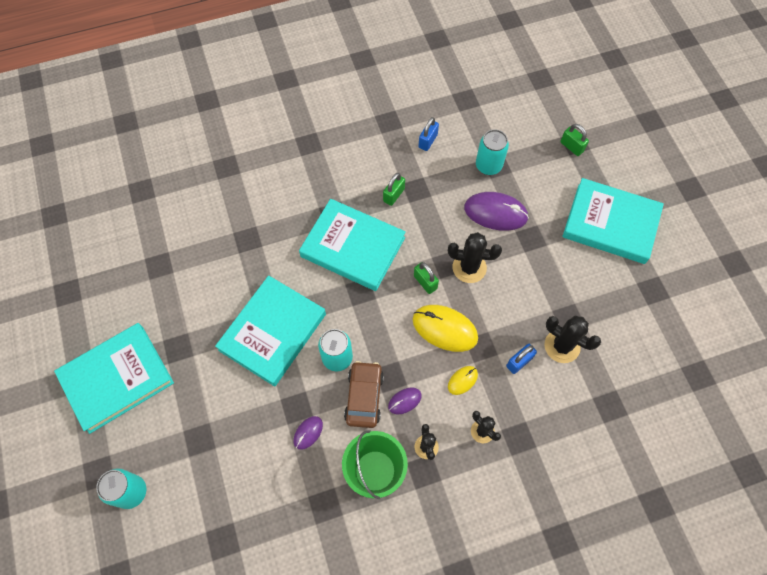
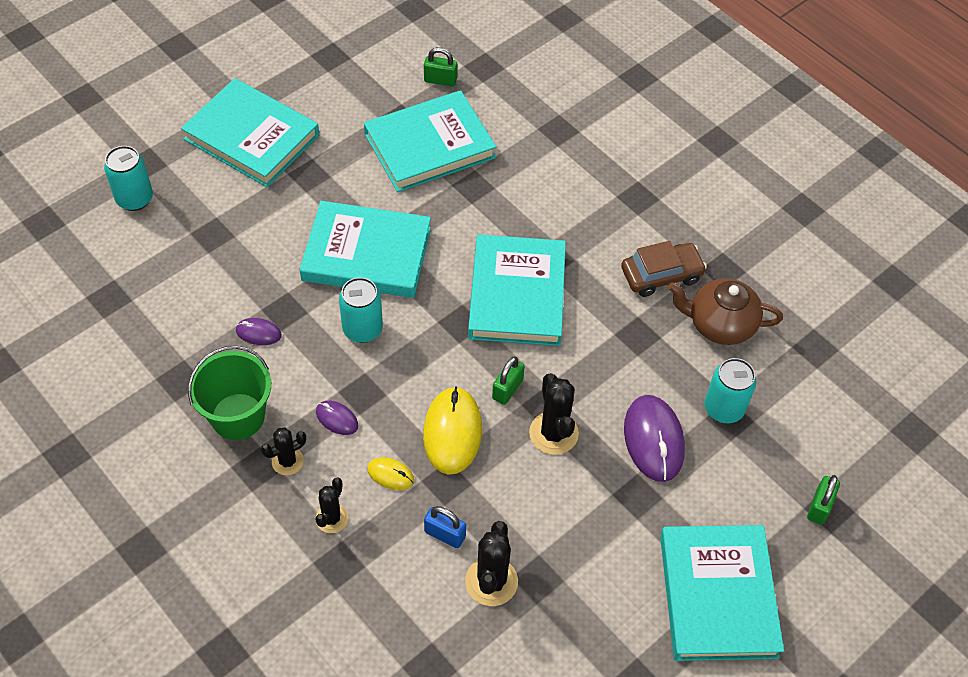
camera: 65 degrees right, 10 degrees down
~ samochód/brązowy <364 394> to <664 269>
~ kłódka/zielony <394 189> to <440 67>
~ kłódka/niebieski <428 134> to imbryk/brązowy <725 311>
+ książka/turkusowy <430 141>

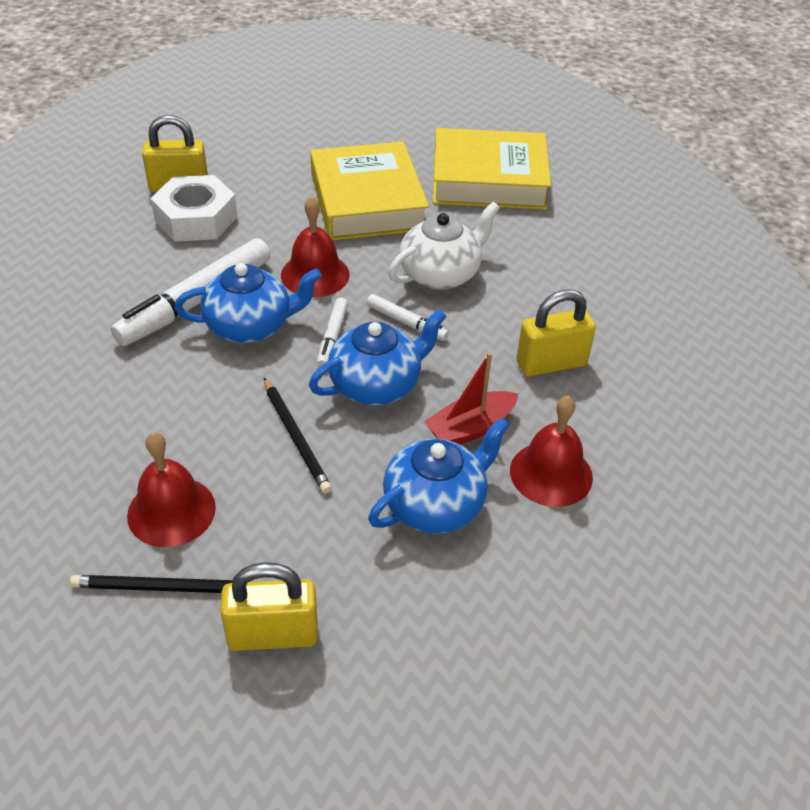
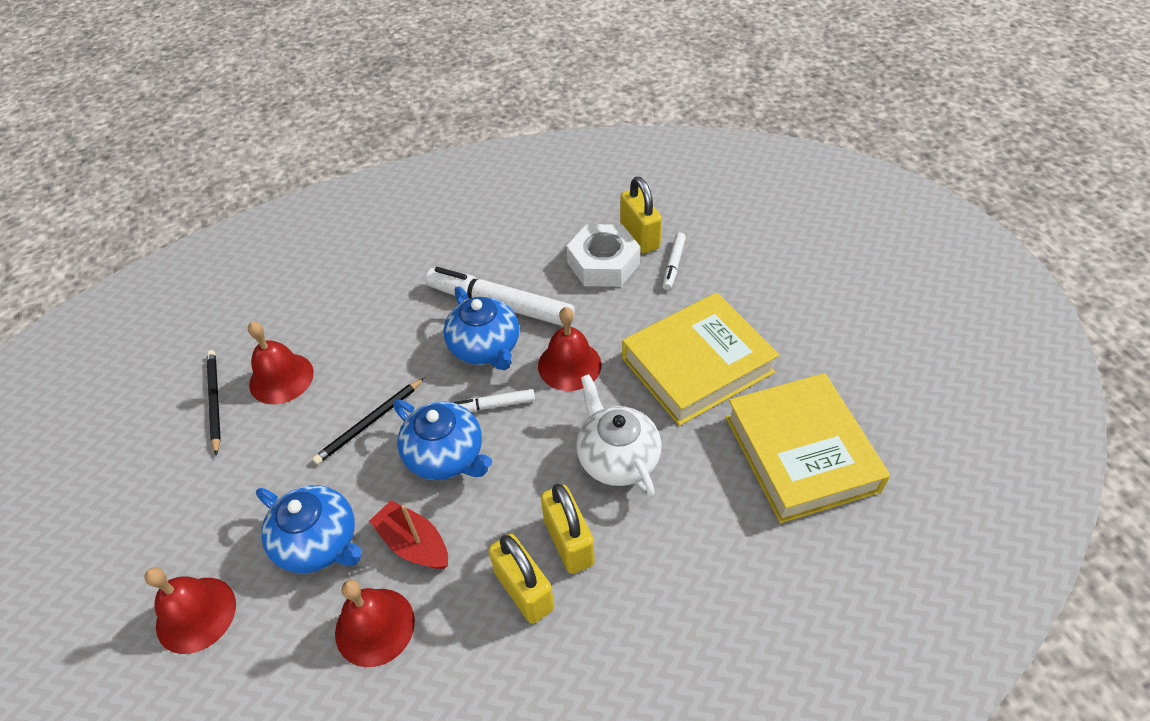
camera: 75 degrees right, 5 degrees up
~ kłódka/żółty <269 606> to <568 529>
~ flamaster/biały <408 317> to <674 261>
~ imbryk/biały <444 246> = <618 436> 150 degrees counterclockwise
+ dzwonek/czerwony <190 610>

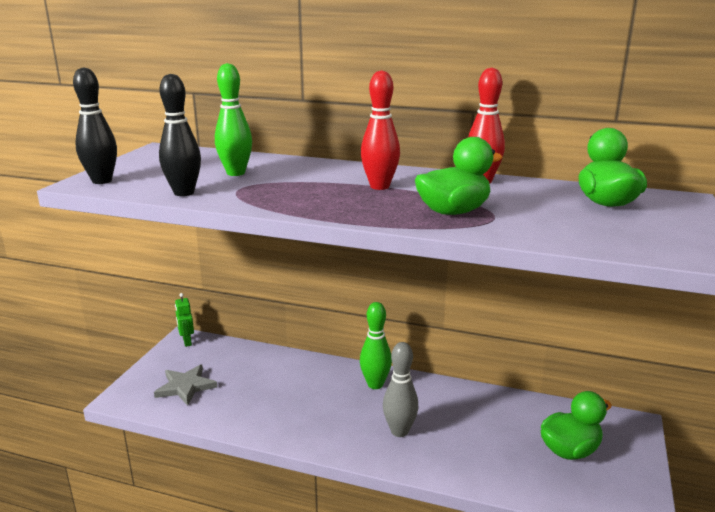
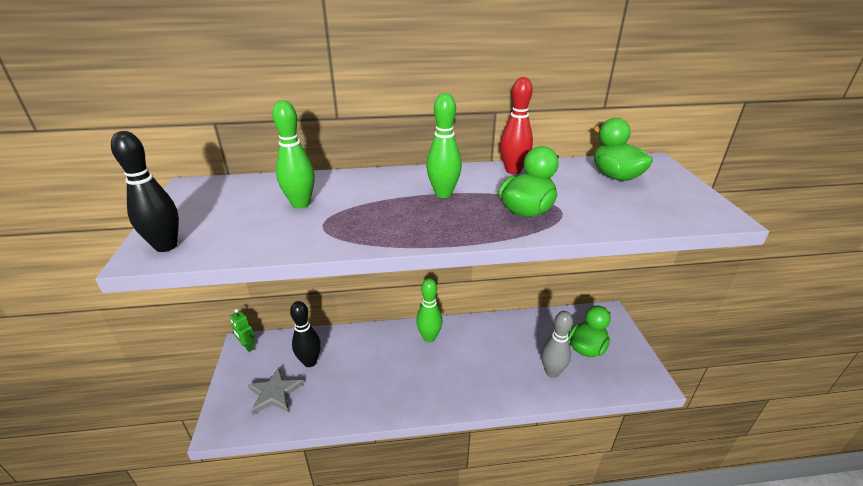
camera: 25 degrees left, 10 degrees up
~ kręgiel/czarny <180 135> to <305 334>
~ kręgiel/czerwony <380 130> to kręgiel/zielony <444 145>
~ kręgiel/szary <400 389> to <557 344>

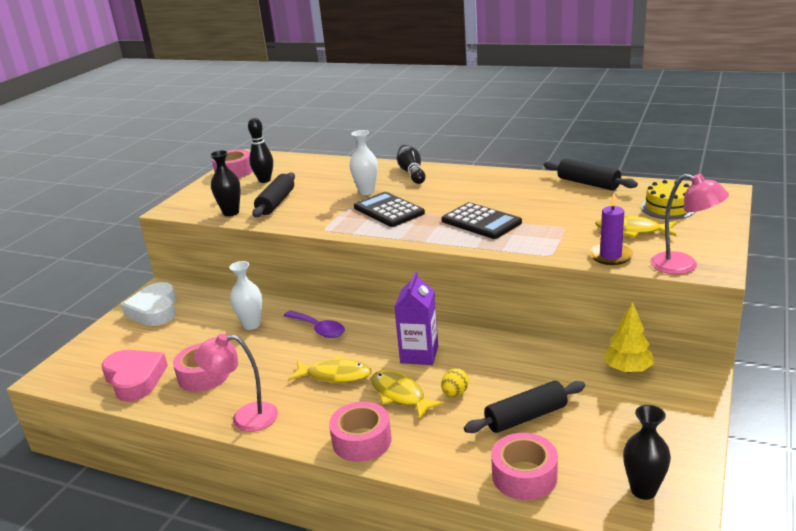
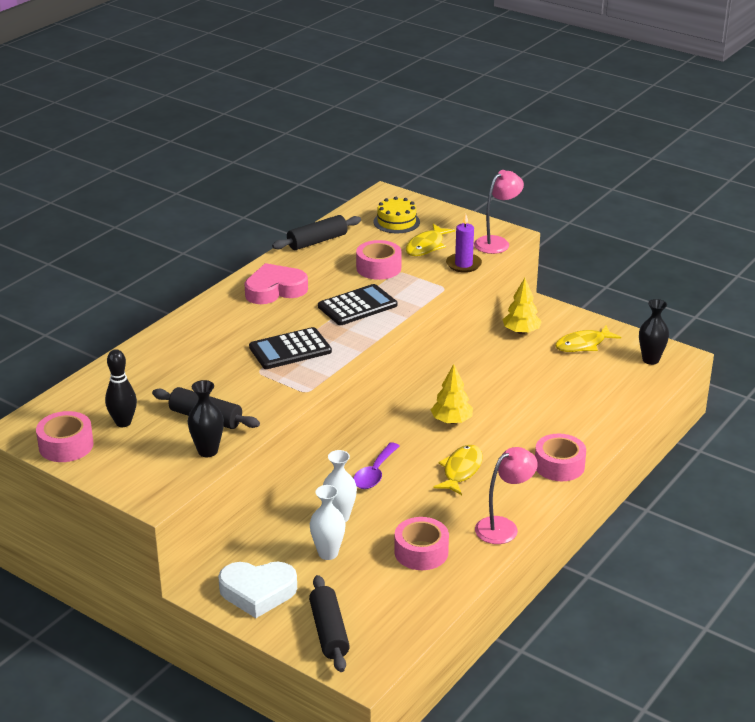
camera: 80 degrees left, 5 degrees up
~ serce/różowy <134 375> to <276 283>
~ lampka/różowy <236 383> = <506 495> 135 degrees counterclockwise
~ łyżka/fioletowy <314 324> = <376 465> 150 degrees clockwise
~ wazon/biały <364 162> to <328 522>
~ ryba/żółty <407 395> to <588 338>
~ karton mleka/fioletowy <416 318> to drzewko/żółty <452 394>
- kręgiel/czarny <411 164>
- jajko/żółty <455 382>
~ wałek do ciasta/czarny <524 407> to <329 623>
~ taśma klejąca/różowy <524 466> to <379 260>

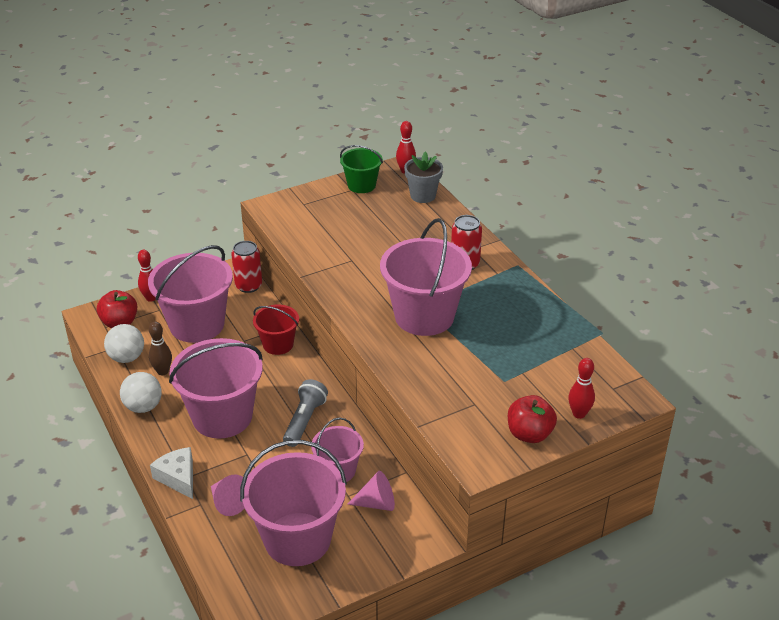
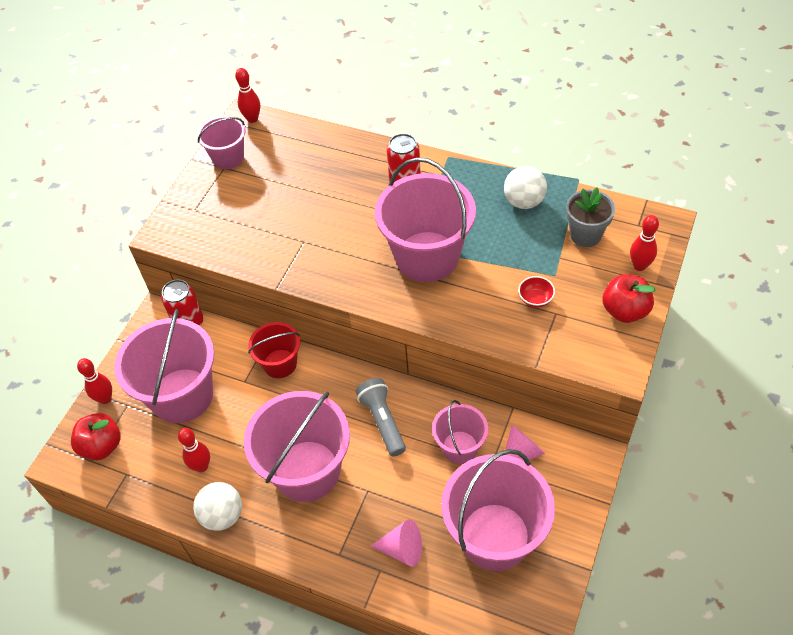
camera: 35 degrees left, 15 degrees up
~ piłka/biały <124 343> to <525 187>
~ kręgiel/brązowy <160 348> to kręgiel/czerwony <194 450>
- ser/biały <171 473>
~ wiadro/zielony <361 169> to wiadro/różowy <221 142>
~ doniczka/szary <423 177> to <590 217>
+ miska/czerwony <536 292>

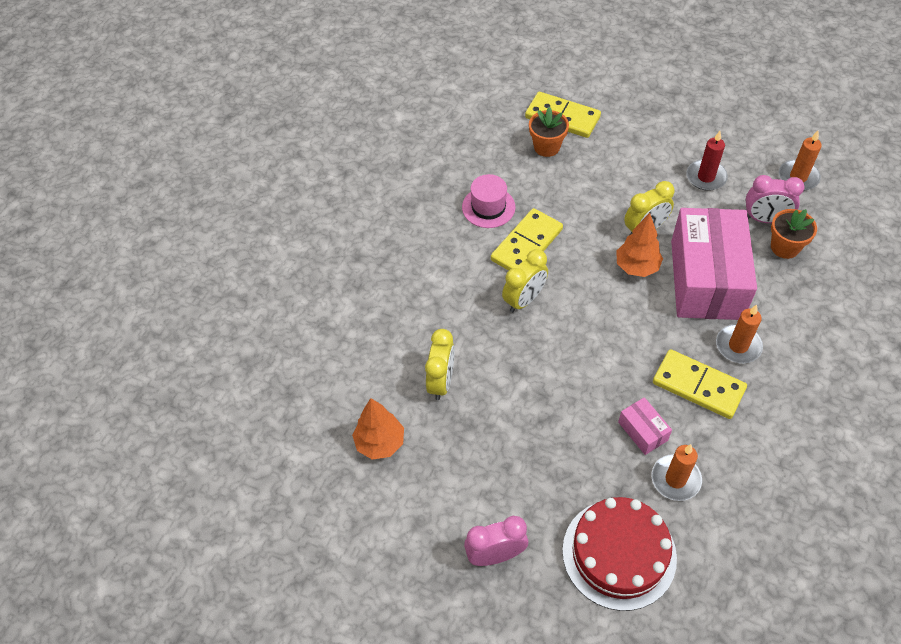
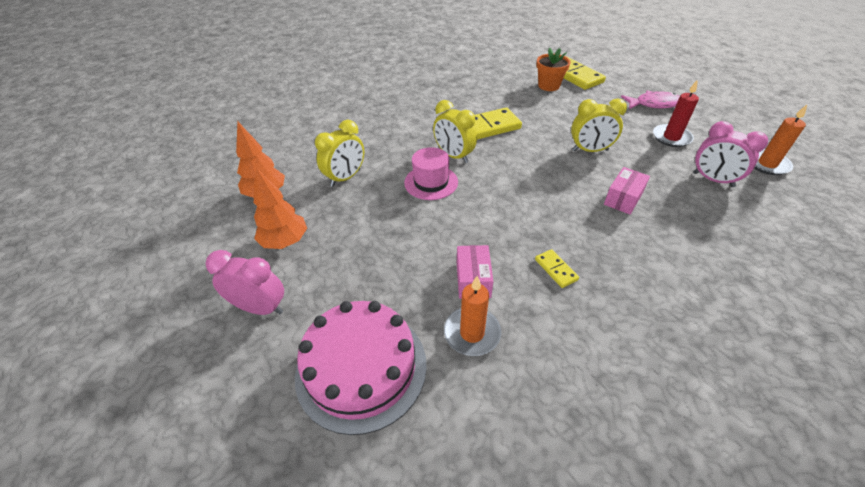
camera: 30 degrees right, 10 degrees down
~ kapelusz/różowy <488 201> to <431 173>
~ budzik/żółty <525 280> = <455 131> 60 degrees clockwise
~ tort/czerwony <619 554> to tort/różowy <361 368>
~ drzewko/pomarańczowy <639 245> to <280 208>
~ kostka domina/żółty <700 384> = <557 268> x0.48
~ pudełko/różowy <714 264> = <627 191> x0.41
- świeca/pomarańczowy <739 334>
- doniczka/pomarańczowy <794 234>
+ ryba/różowy <650 100>

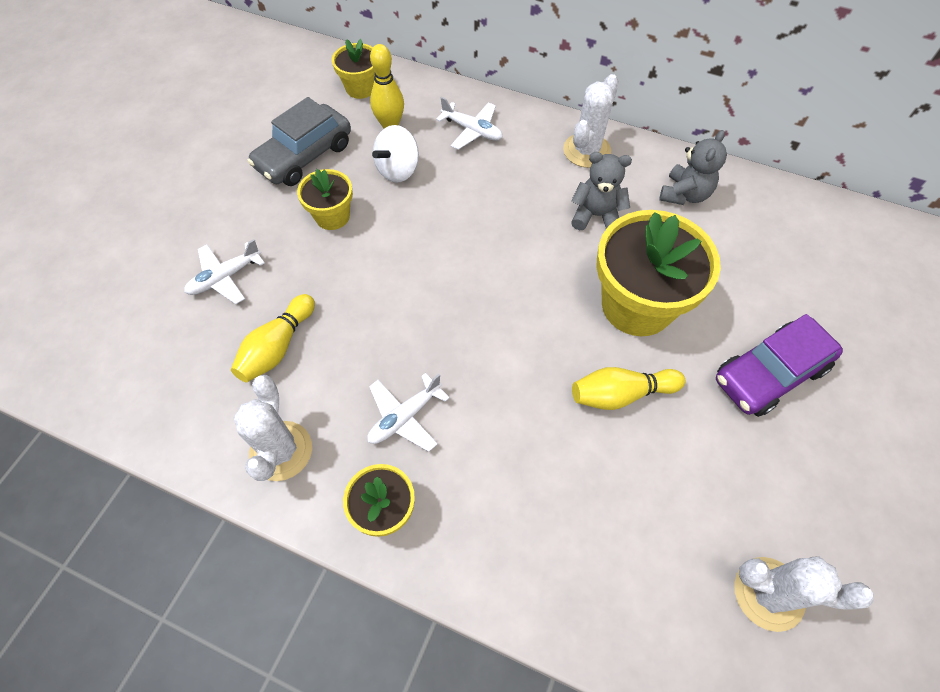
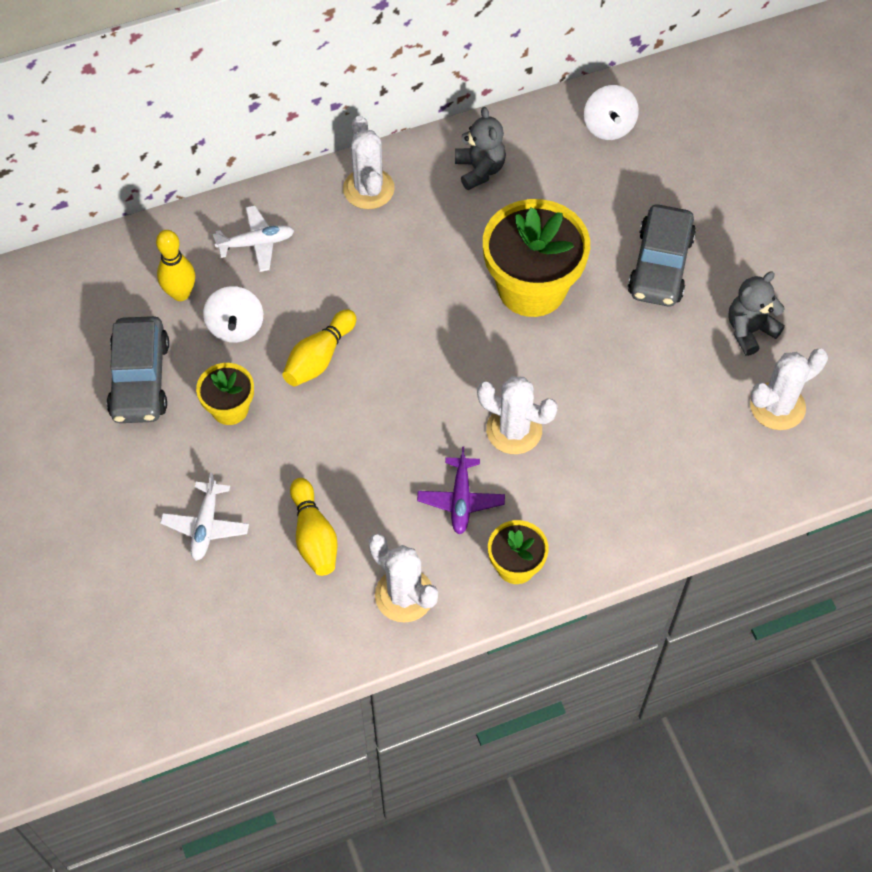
camera: 45 degrees left, 0 degrees up
- doniczka/żółty <353 69>
~ samolot/biały <408 412> to samolot/fioletowy <461 491>
~ miś/szary <601 191> to <756 313>
~ kręgiel/żółty <628 388> to <319 347>
~ samochód/fioletowy <779 365> to samochód/szary <662 255>
+ kaktus/biały <517 415>
+ bączek/biały <611 112>

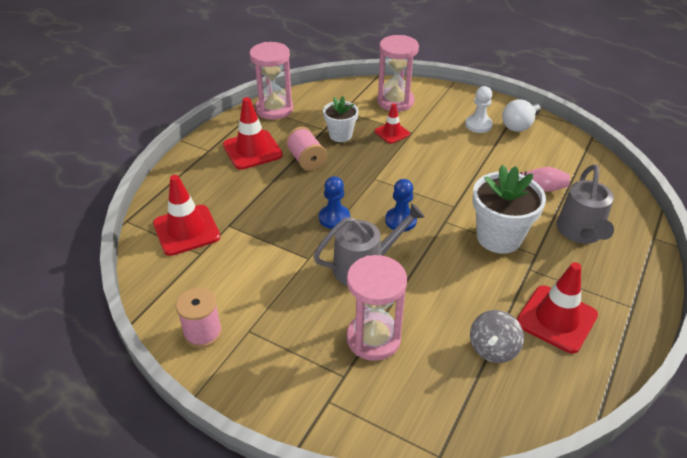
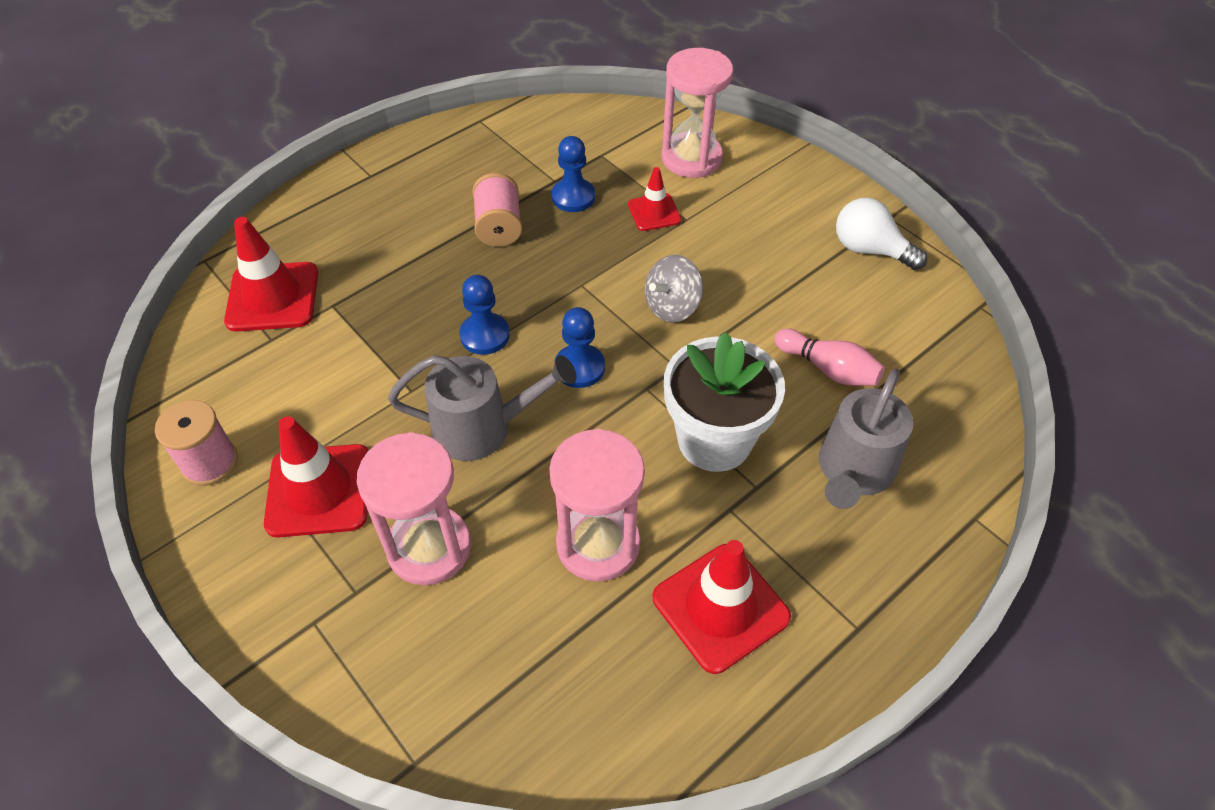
camera: 20 degrees right, 10 degrees up
~ pachołek/czerwony <253 133> to <316 477>
~ klepsydra/różowy <271 81> to <597 505>
~ doniczka/biały <340 119> to pionek/niebieski <573 174>
- pionek/biały <479 109>
~ bączek/szary <497 336> to <674 289>
~ żarówka/biały <521 115> = <881 234> 60 degrees clockwise

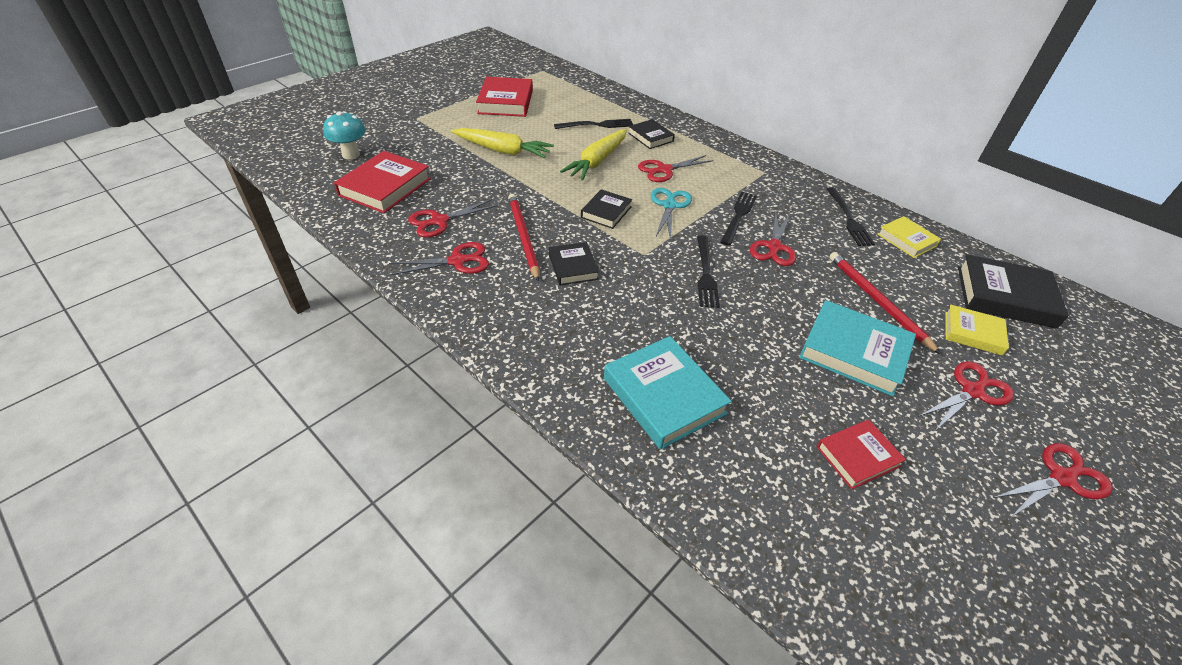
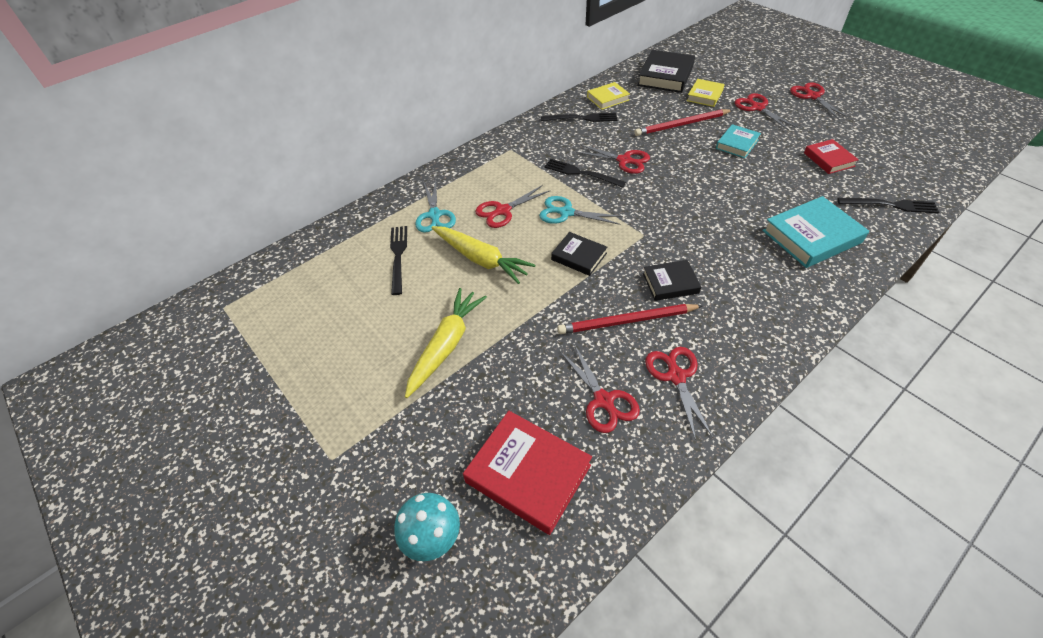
camera: 80 degrees left, 5 degrees up
- książka/czerwony <504 97>
~ książka/czarny <651 134> to nożyczki/turkusowy <435 206>
~ nożyczki/czerwony <675 168> = <513 206> 75 degrees clockwise
~ widelec/czarny <708 271> to <888 205>
~ książka/turkusowy <857 348> = <738 141> x0.59

